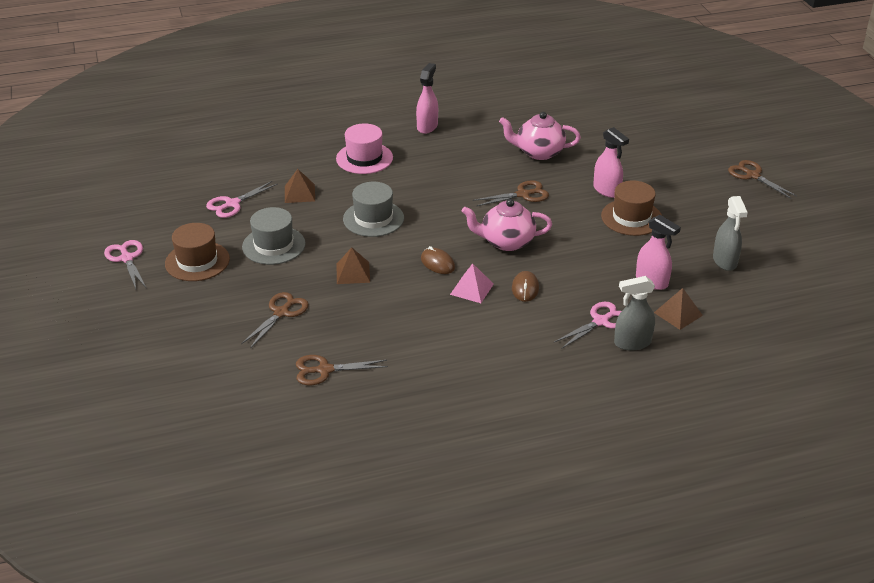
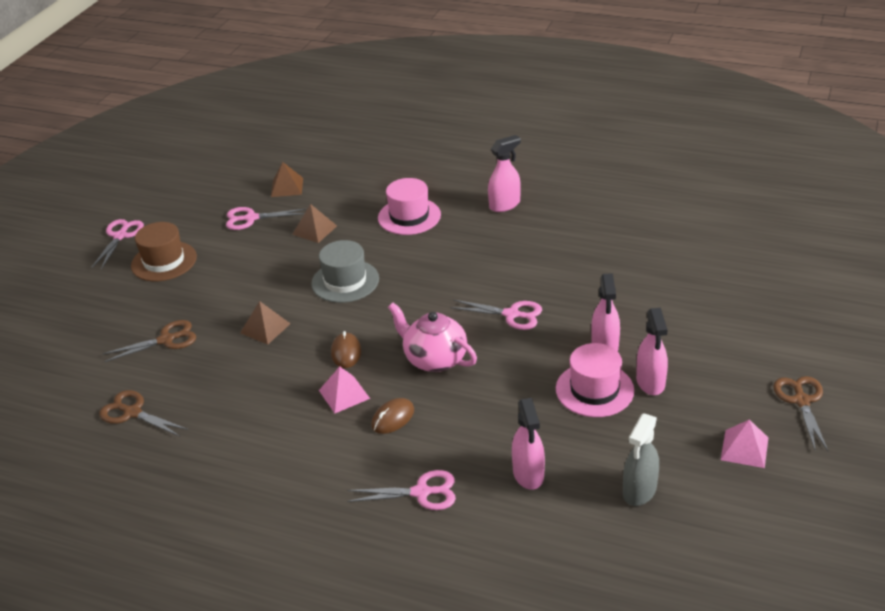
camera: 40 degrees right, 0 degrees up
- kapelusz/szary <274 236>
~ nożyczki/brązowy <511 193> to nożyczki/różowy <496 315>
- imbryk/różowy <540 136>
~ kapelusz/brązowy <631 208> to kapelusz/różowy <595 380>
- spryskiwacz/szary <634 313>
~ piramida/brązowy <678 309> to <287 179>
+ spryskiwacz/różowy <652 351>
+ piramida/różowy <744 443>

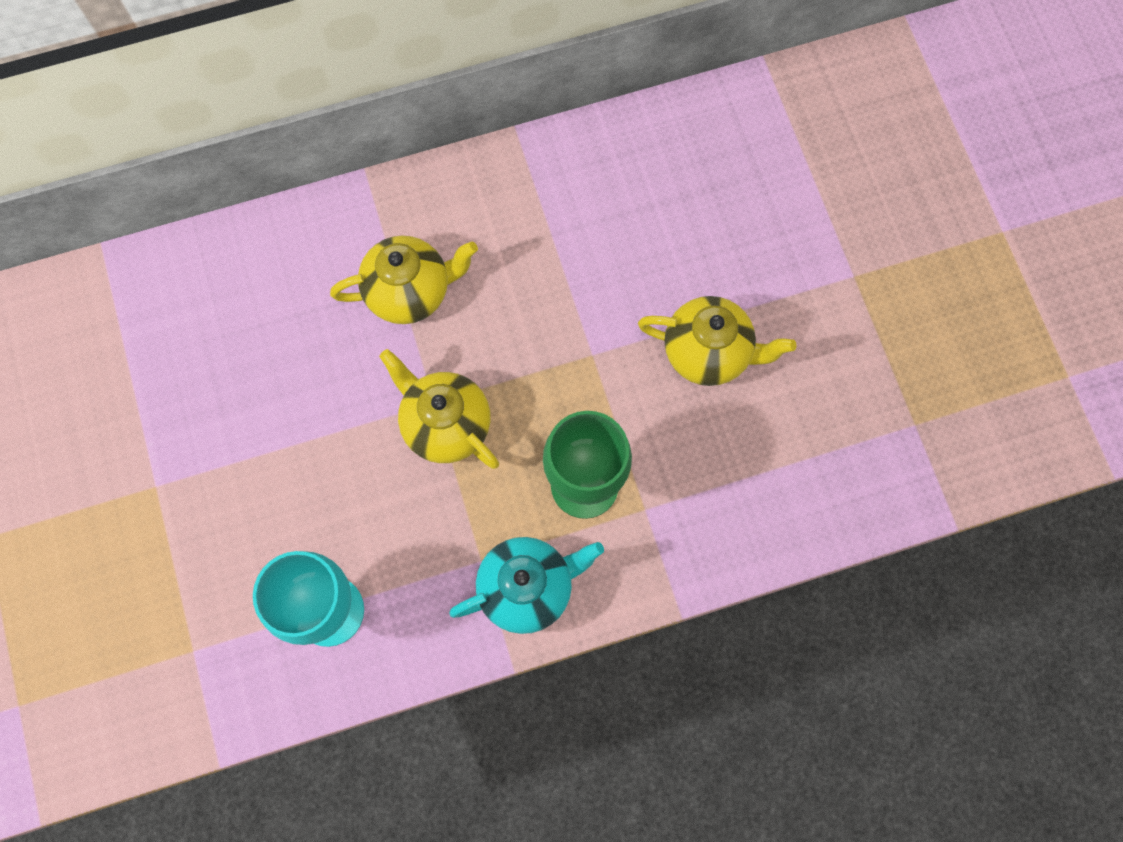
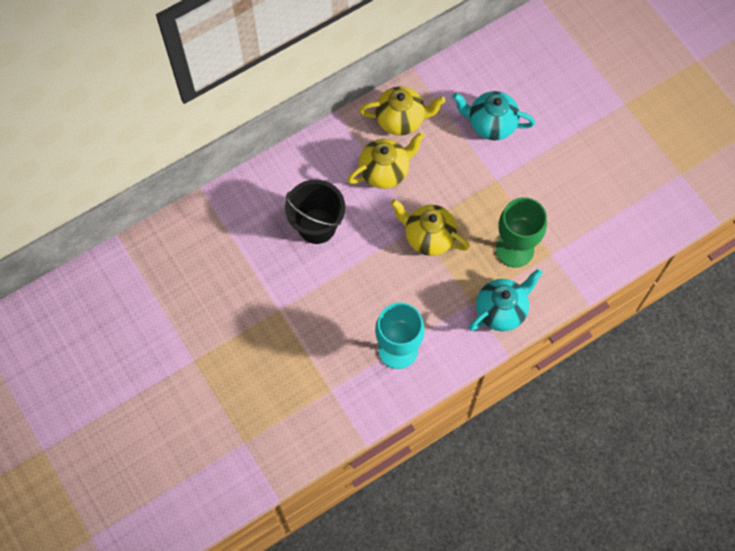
camera: 15 degrees left, 5 degrees down
~ imbryk/żółty <717 341> to <402 111>
+ wiadro/czarny <315 212>
+ imbryk/turkusowy <494 115>

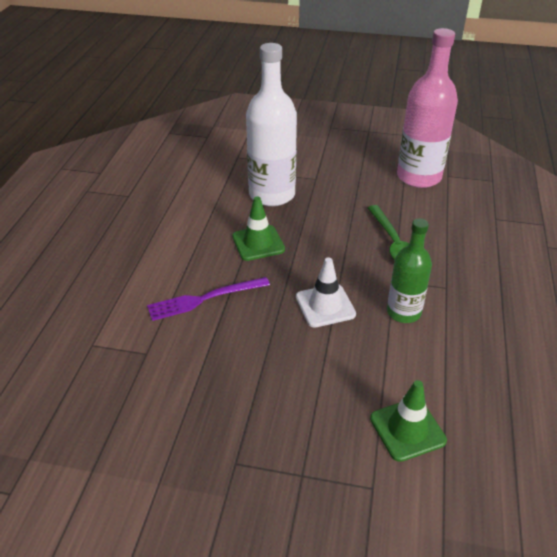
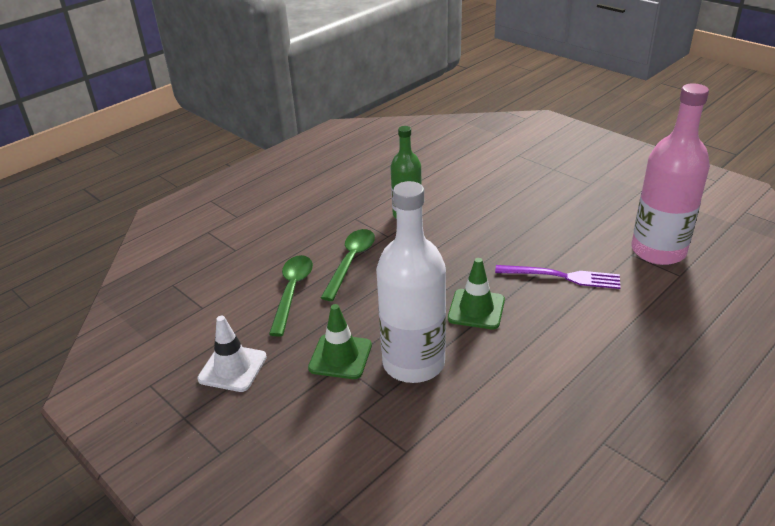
camera: 145 degrees left, 5 degrees down
~ pachołek/biały <326 292> to <232 354>
~ pachołek/zielony <408 421> to <340 341>
~ butelka/różowy <427 108> to <671 174>
+ łyżka/zielony <291 295>

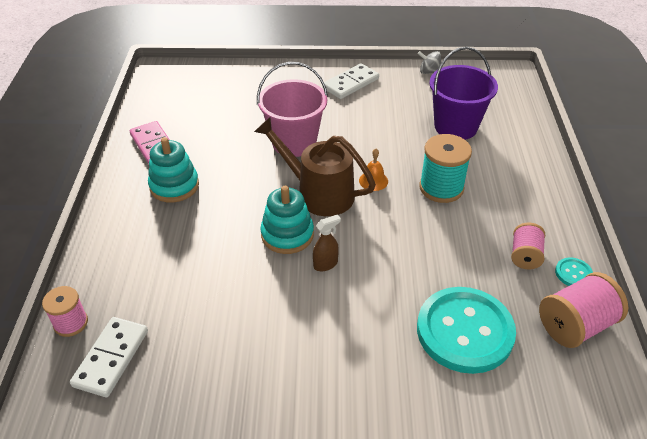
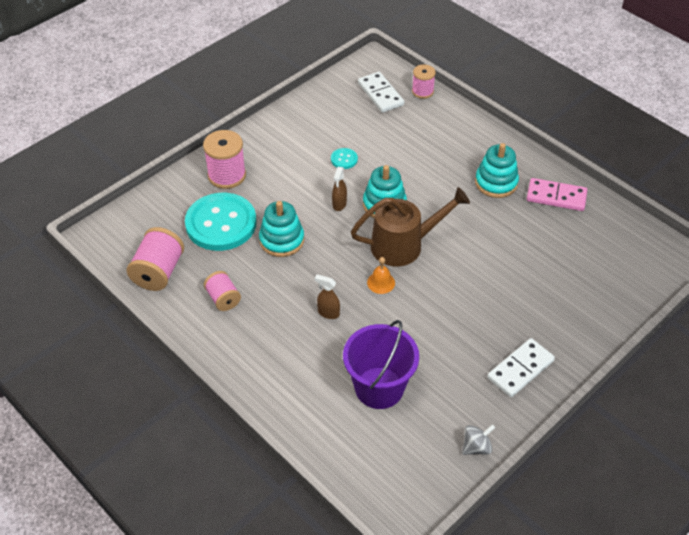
camera: 135 degrees right, 5 degrees up
- wiadro/różowy <292 109>
~ kostka domina/biały <351 81> = <521 367> 45 degrees clockwise
~ szpulka/turkusowy <445 168> to spryskiwacz/brązowy <327 296>
~ guzik/turkusowy <574 271> to <344 158>
+ szpulka/różowy <224 159>
+ zabawka nakładanka/turkusowy <281 229>

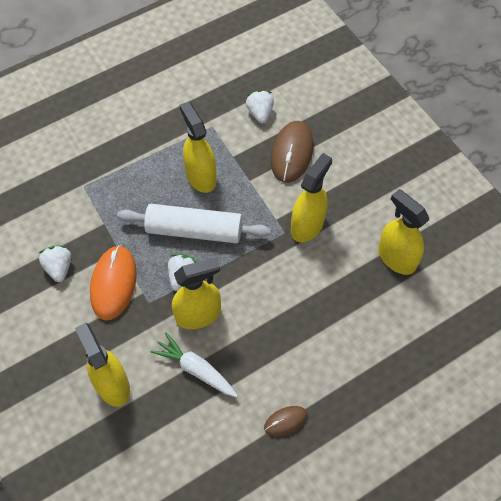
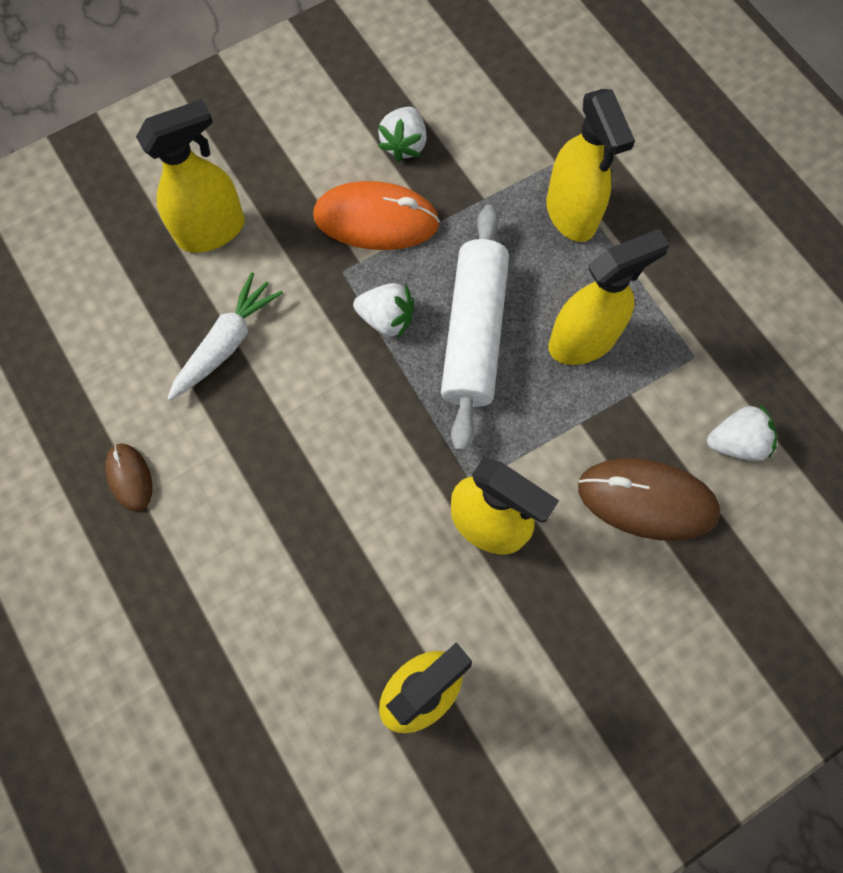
camera: 90 degrees right, 10 degrees up
~ truskawka/biały <55 263> = <402 134> 120 degrees clockwise
~ spryskiwacz/żółty <196 293> to <590 165>

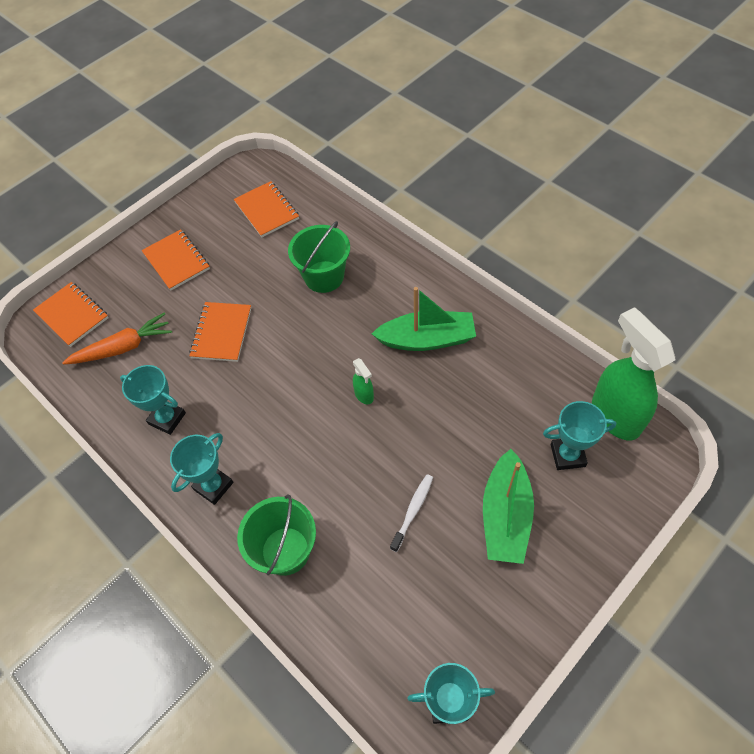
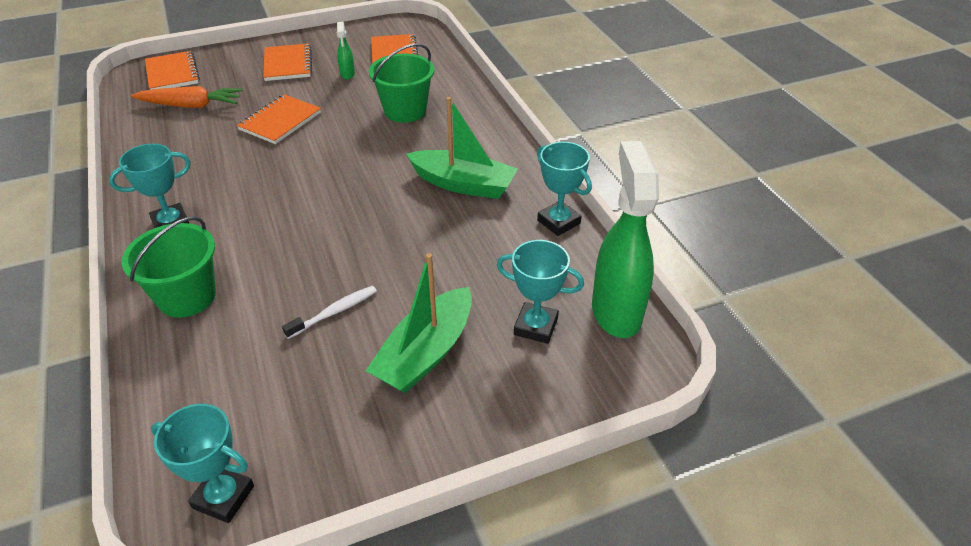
camera: 20 degrees right, 15 degrees down
~ puchar/turkusowy <153 400> to <564 189>
~ spryskiwacz/zielony <363 381> to <346 51>

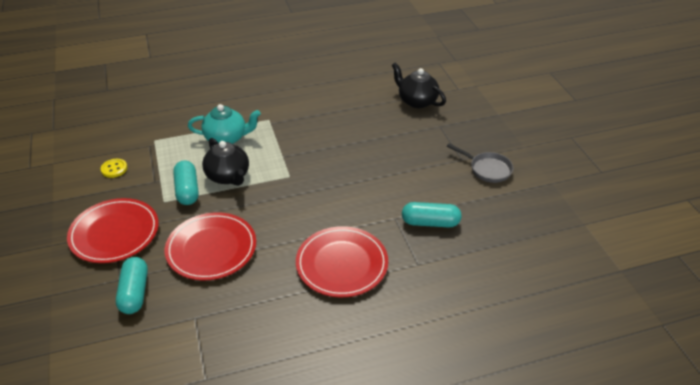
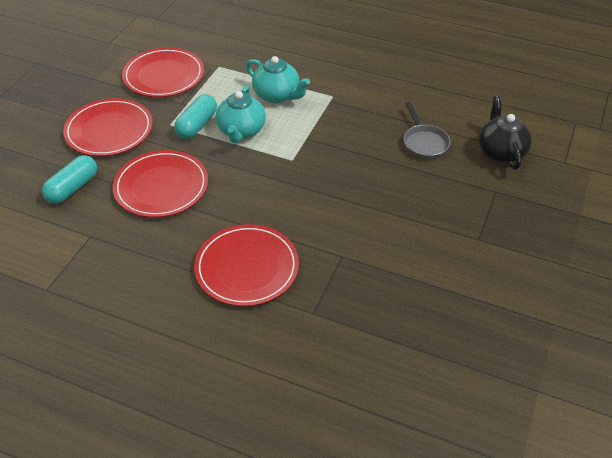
camera: 40 degrees right, 5 degrees up
~ guzik/żółty <114 168> to talerz/czerwony <163 72>
~ imbryk/czarny <225 162> to imbryk/turkusowy <241 114>
- kapsułka/turkusowy <432 214>
~ patelnia/szary <480 163> to <427 130>

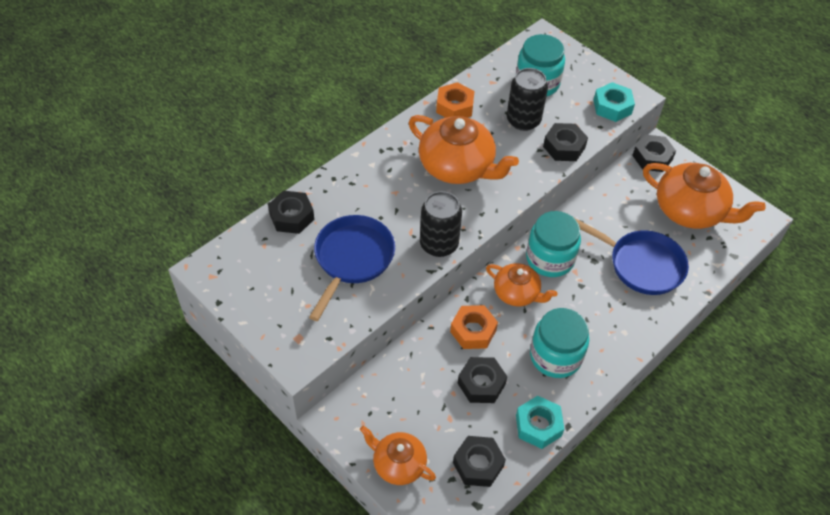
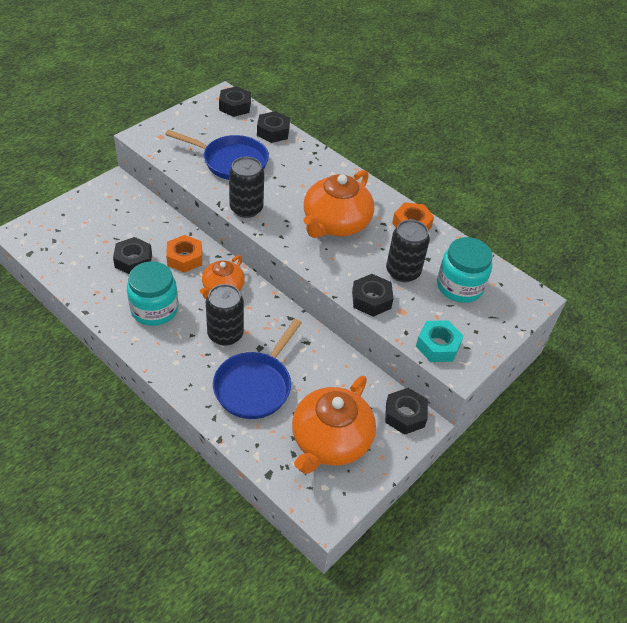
camera: 85 degrees right, 5 degrees down
- imbryk/pomarańczowy <398 455>
~ nakrętka/czarny <479 461> to <235 101>
- nakrętka/turkusowy <540 422>
- słoik/turkusowy <553 244>
+ puszka/czarny <225 315>

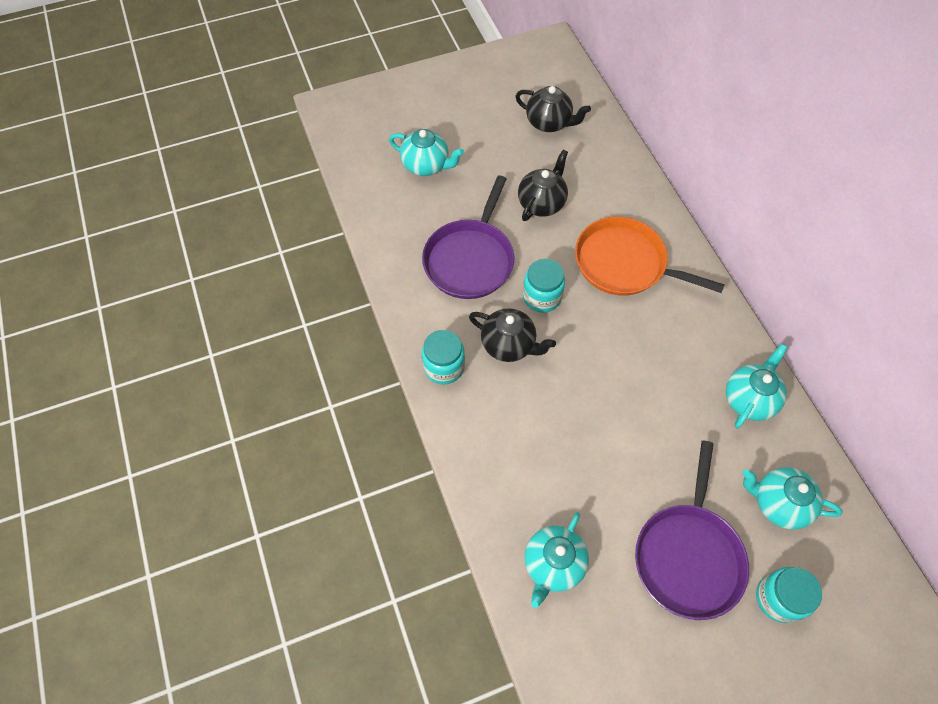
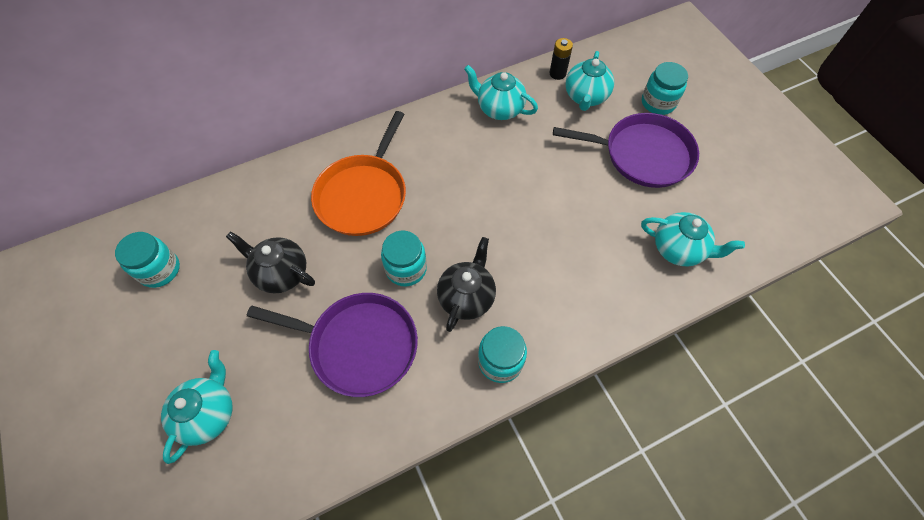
camera: 95 degrees left, 0 degrees up
~ imbryk/czarny <553 109> to słoik/turkusowy <147 260>
+ bateria/czarny <561 59>

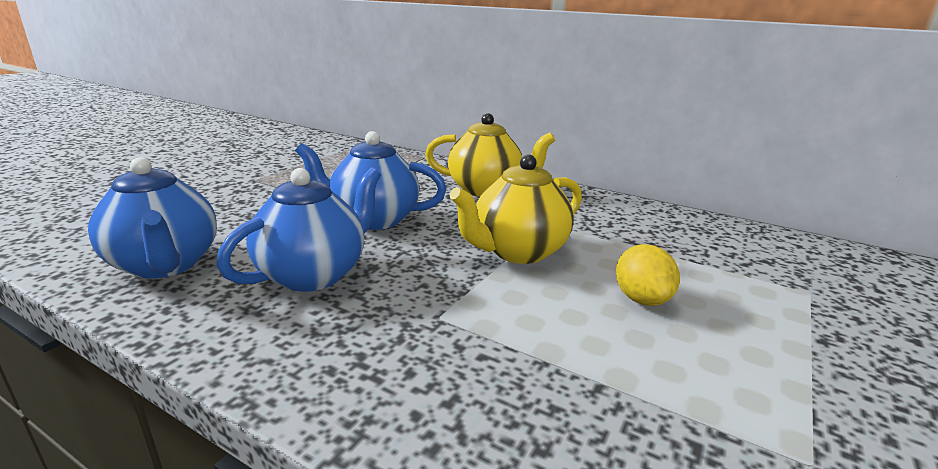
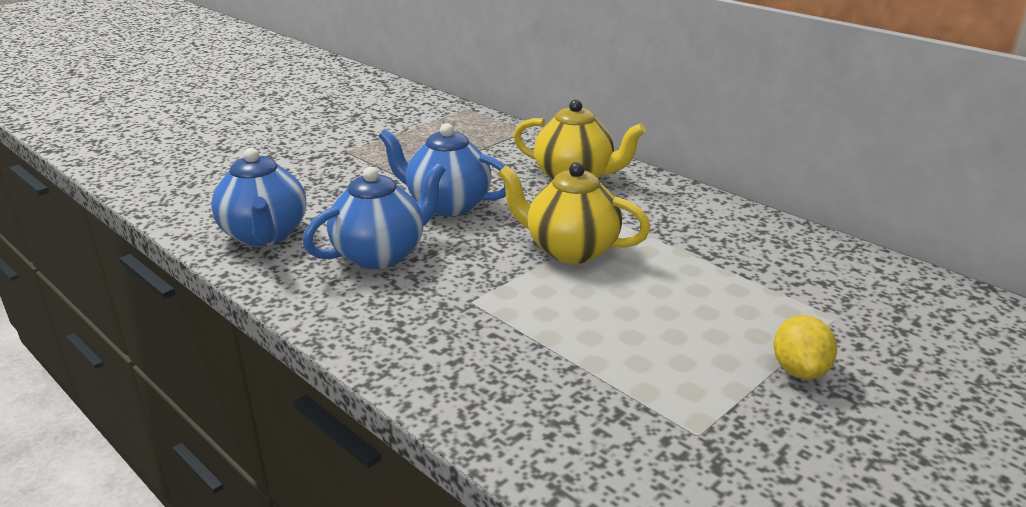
camera: 15 degrees right, 5 degrees up
~ imbryk/żółty <516 209> = <574 213> 45 degrees clockwise
~ cytryna/żółty <648 275> to <805 347>

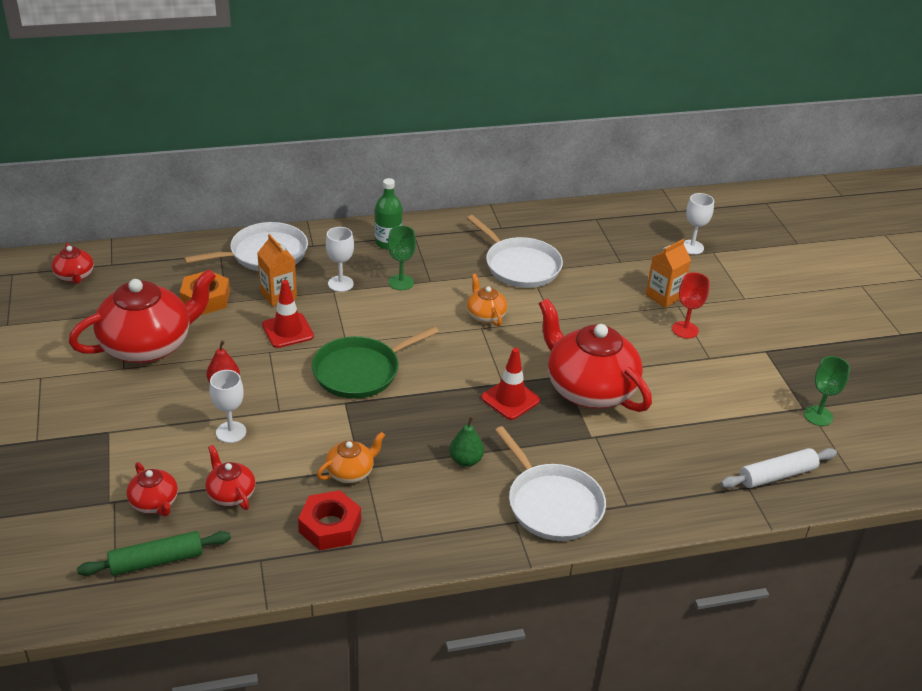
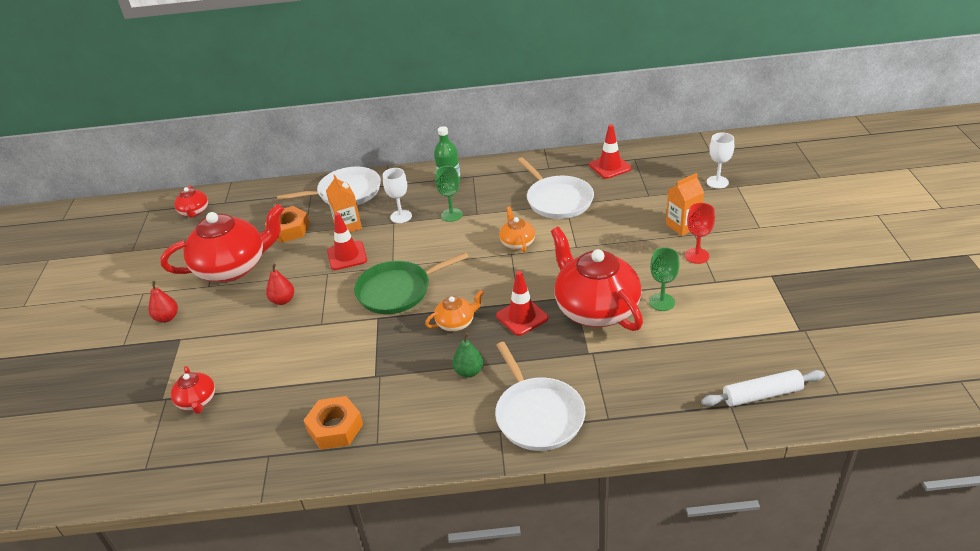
camera: 15 degrees right, 0 degrees up
- wałek do ciasta/zielony <154 553>
- imbryk/czerwony <230 477>
- kielich/biały <228 406>
~ nakrętka/czerwony <329 520> to nakrętka/pomarańczowy <333 422>
~ imbryk/pomarańczowy <351 457> to <454 311>
~ kielich/zielony <827 391> to <664 279>
+ gruszka/czerwony <163 301>
+ pachołek/czerwony <610 151>

